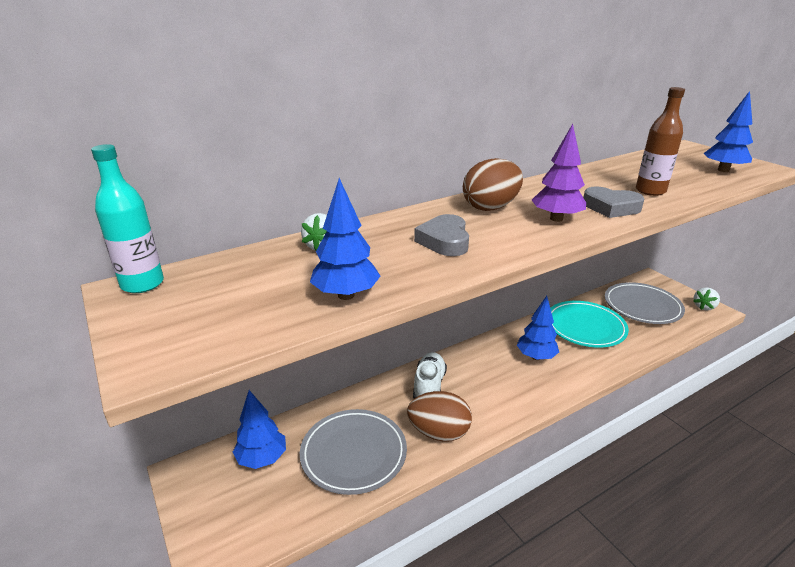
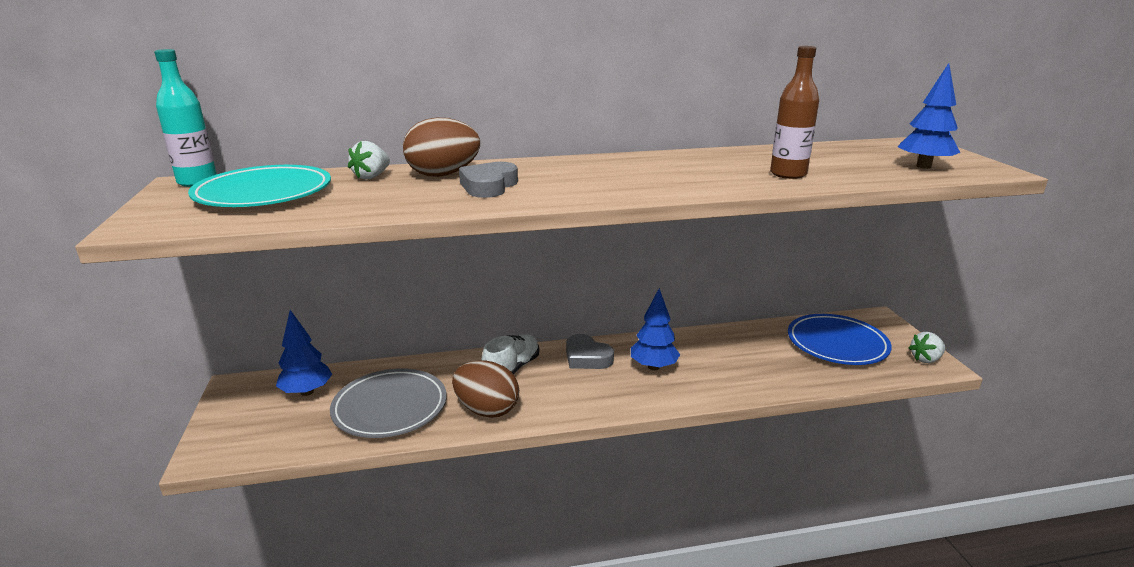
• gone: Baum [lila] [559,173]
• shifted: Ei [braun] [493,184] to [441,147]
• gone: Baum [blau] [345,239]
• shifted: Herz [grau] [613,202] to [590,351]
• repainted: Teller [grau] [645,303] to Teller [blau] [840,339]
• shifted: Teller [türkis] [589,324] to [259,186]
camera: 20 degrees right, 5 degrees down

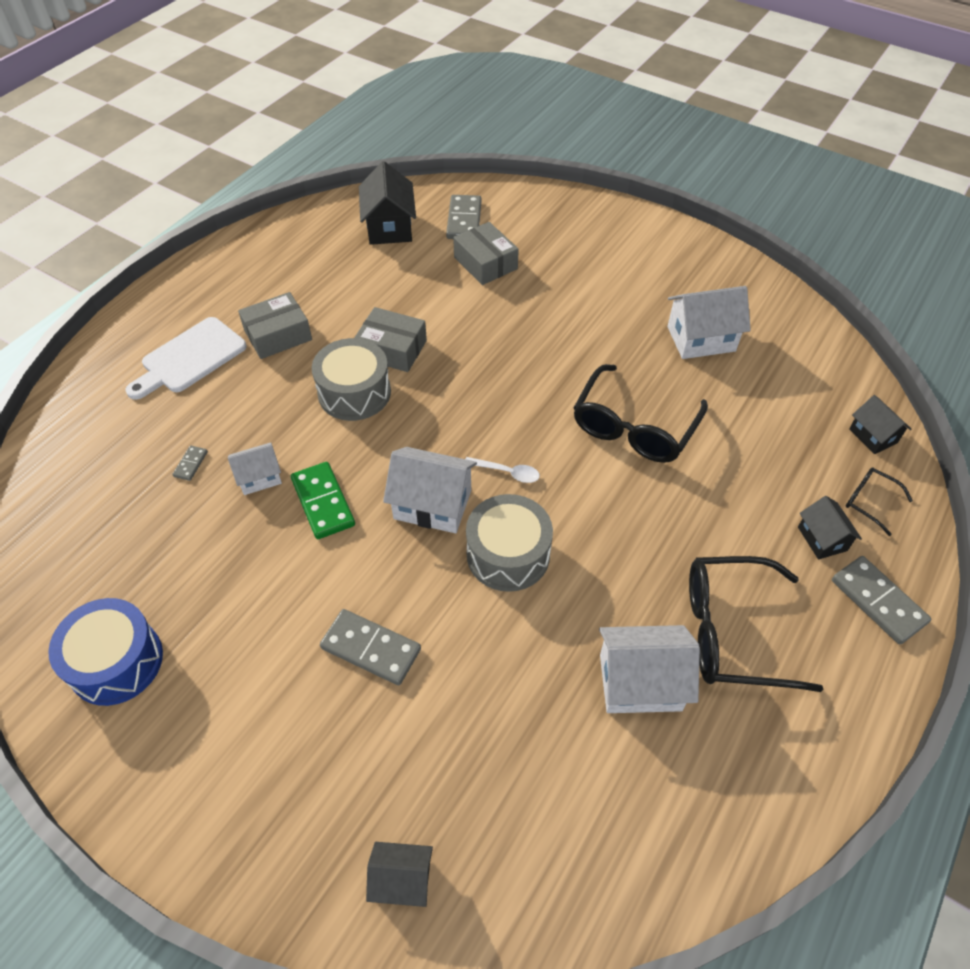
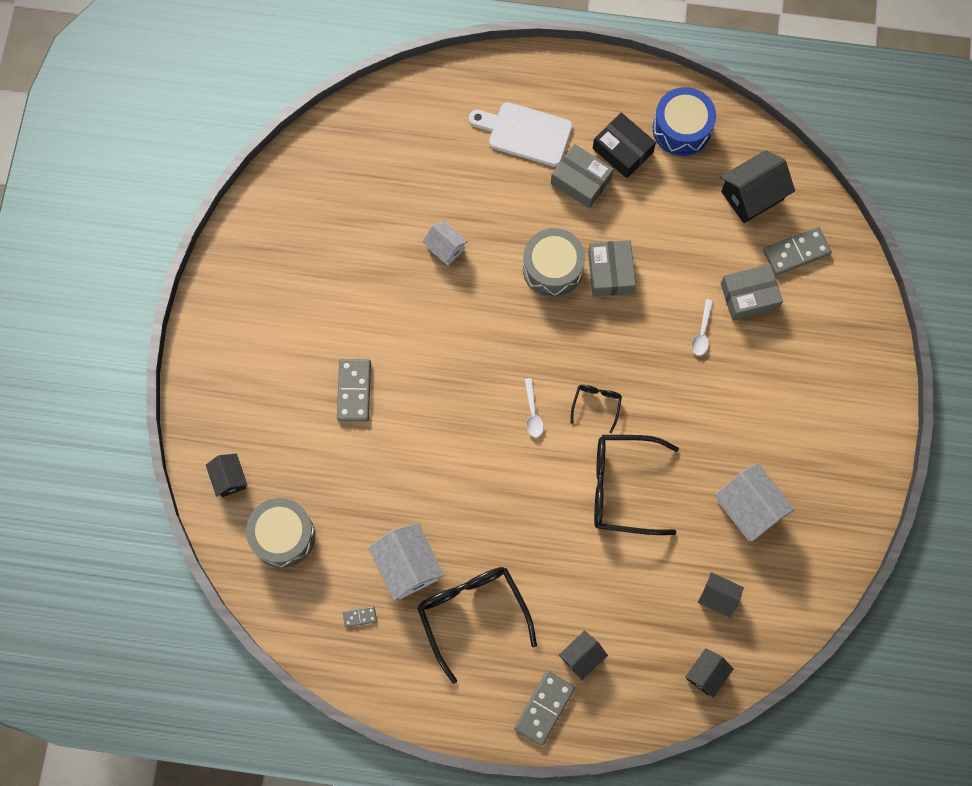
• rotated: Schachtel [grau] [486,253] = [752,292] 45 degrees clockwise
• shifted: Dominostein [grau] [190,463] to [360,616]
• gone: Haus [weiß] [430,490]
• gone: Dominostein [grün] [323,500]
• shifted: Brille [schwarz] [879,501] to [596,409]
• shifted: Trommel [grau] [509,543] to [280,533]
• shifted: Trommel [blau] [105,652] to [684,121]
• new: Schachtel [schwarz] [624,145]
• new: Löffel [weiß] [702,327]
• new: Haus [schwarz] [721,595]
camera: 65 degrees right, 20 degrees up

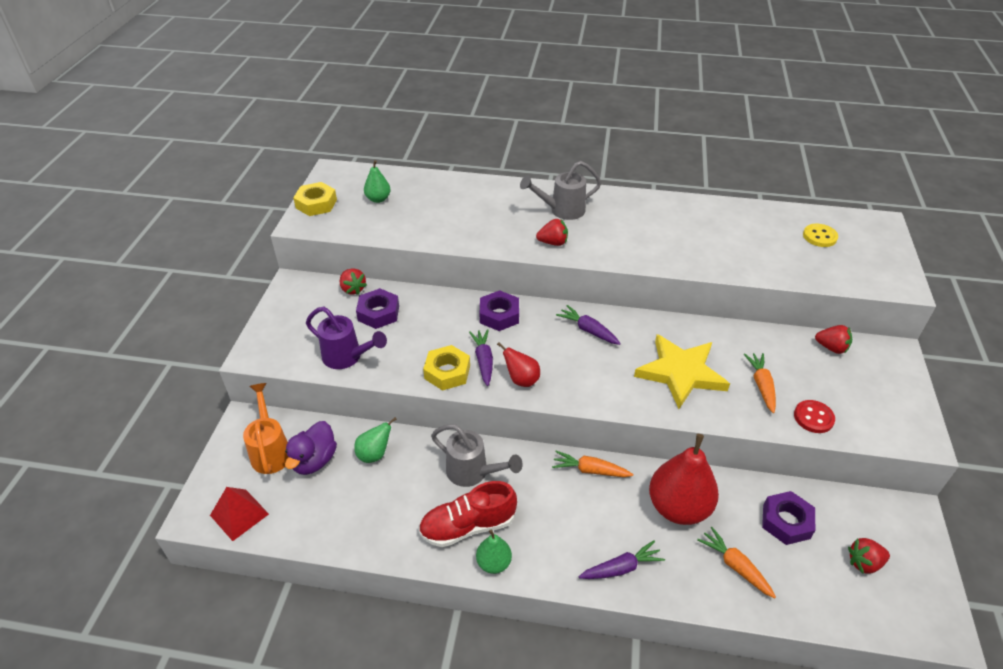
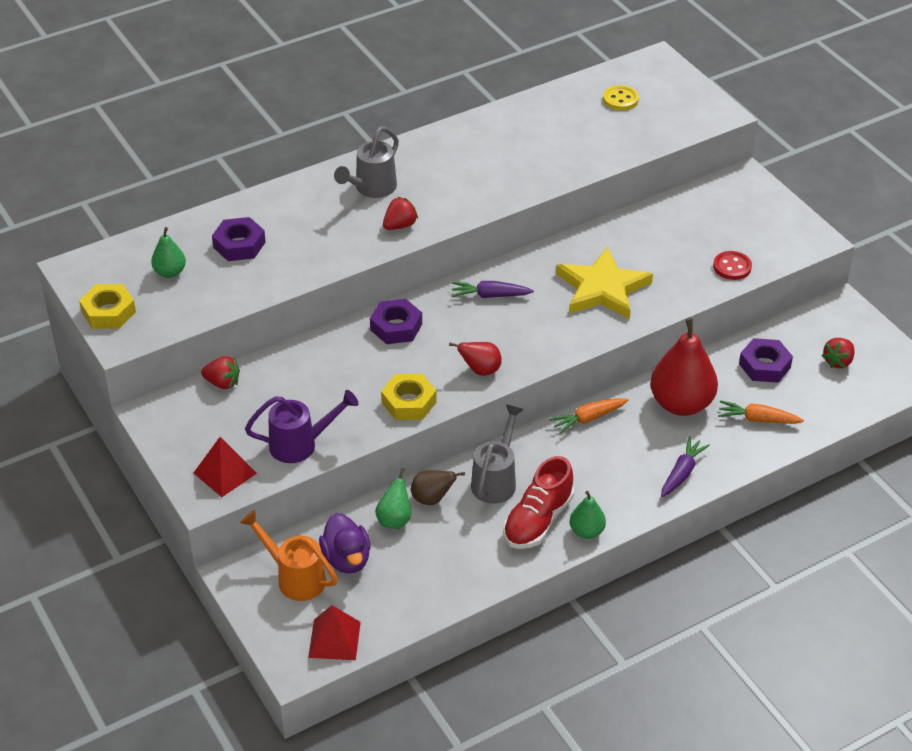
• shifted: Sechskantmutter [lila] [377,308] to [239,239]
• gone: Erdbeere [rot] [833,339]
• gone: Karotte [lila] [481,357]
• gone: Karotte [orange] [760,383]
• rotated: Gießkanne [grau] [477,455] = [497,454] 60 degrees counterclockwise
• new: Pyramide [rot] [225,467]
• new: Birne [braun] [438,487]
camera: 40 degrees left, 0 degrees up

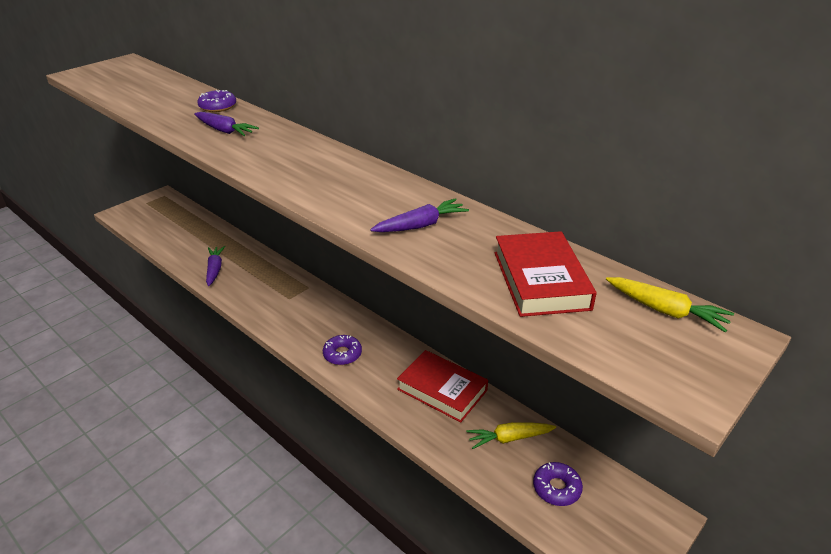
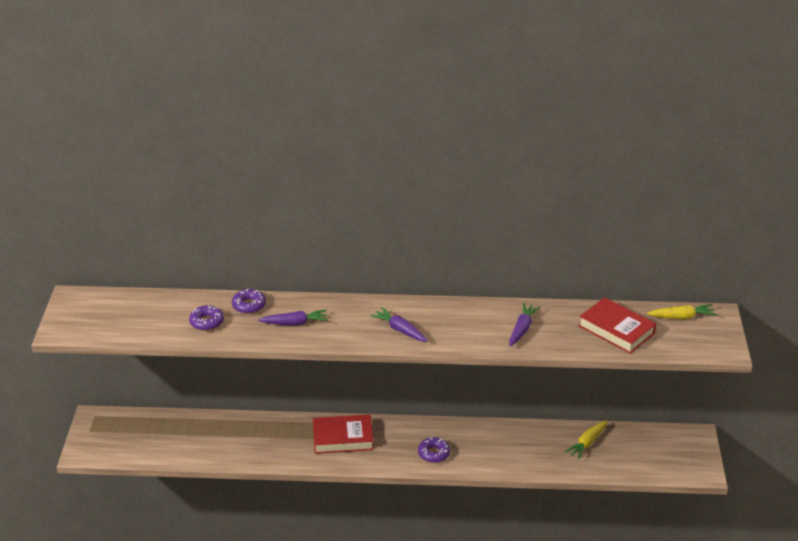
• shifted: Karotte [lila] [215,266] to [399,324]
• shifted: Buch [rot] [442,386] to [343,434]
• shifted: Donut [lila] [558,484] to [206,318]
camera: 40 degrees left, 0 degrees up

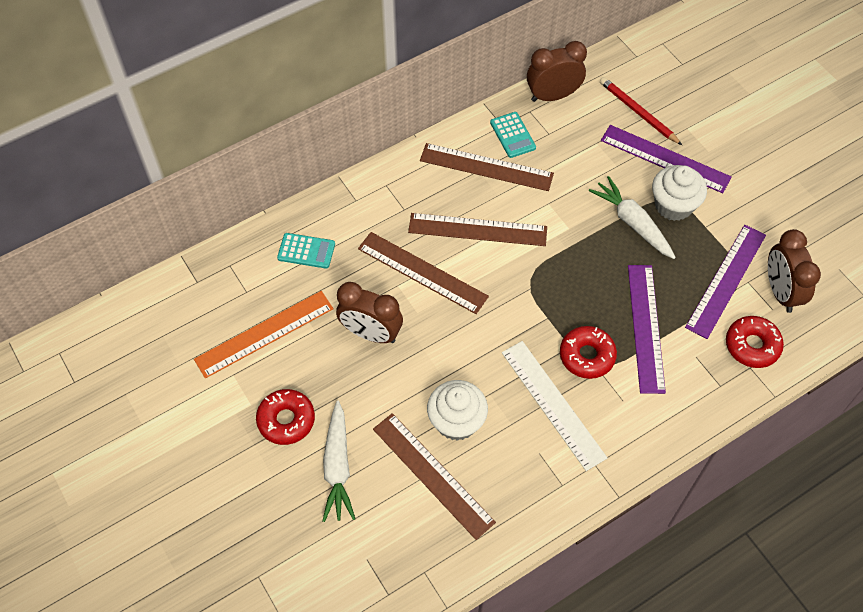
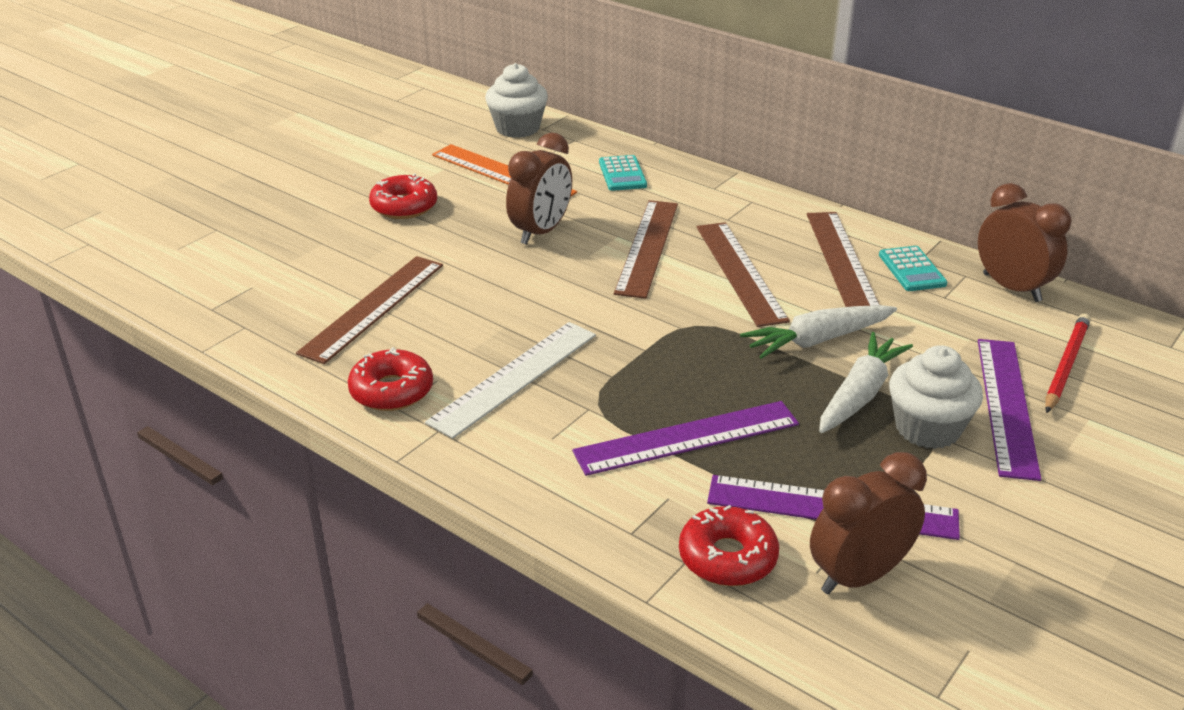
• rotated: Taschenrechner [türkis] [513,135] = [913,268] 60 degrees counterclockwise
• rotated: Wecker [braun] [369,312] = [539,189] 150 degrees counterclockwise
• shifted: Donut [rot] [588,352] to [390,379]
• shifted: Muffin [weiß] [457,410] to [516,100]
• shifted: Karotte [weiß] [338,461] to [818,332]
camera: 70 degrees right, 25 degrees down

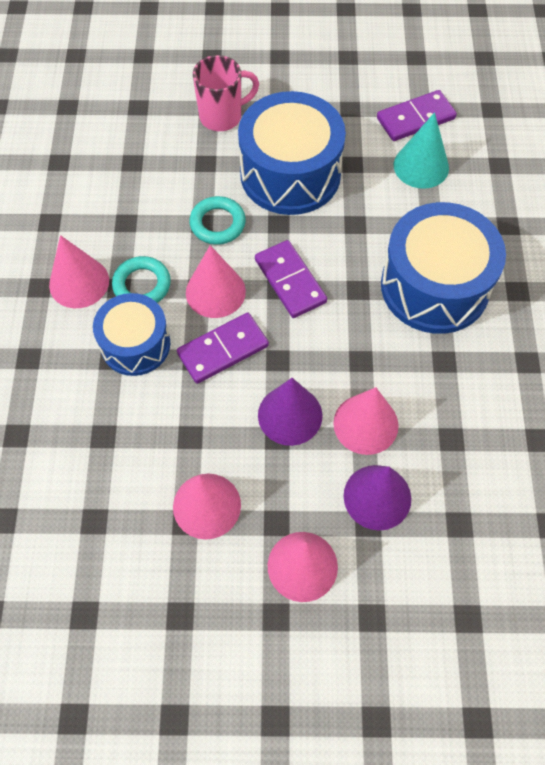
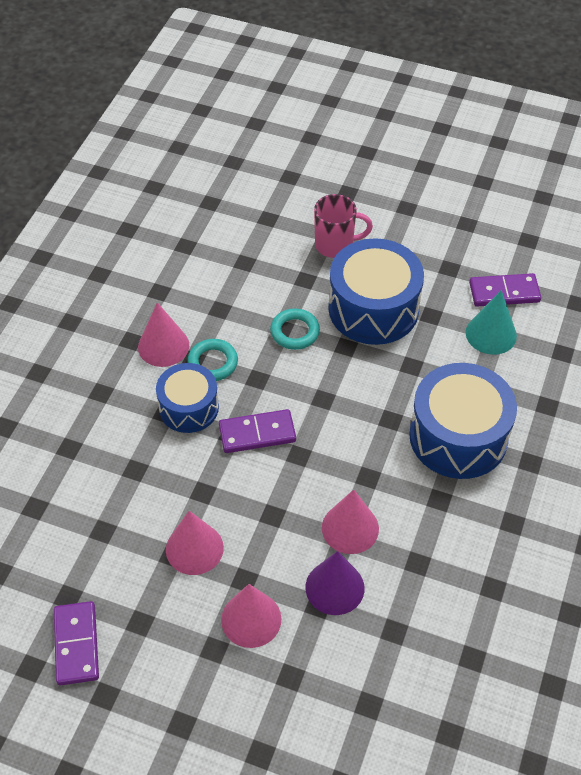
• shifted: Dominostein [lila] [291,279] to [76,643]
• gone: Kegel [rosa] [216,281]
• gone: Kegel [lila] [290,412]
camera: 20 degrees right, 10 degrees down

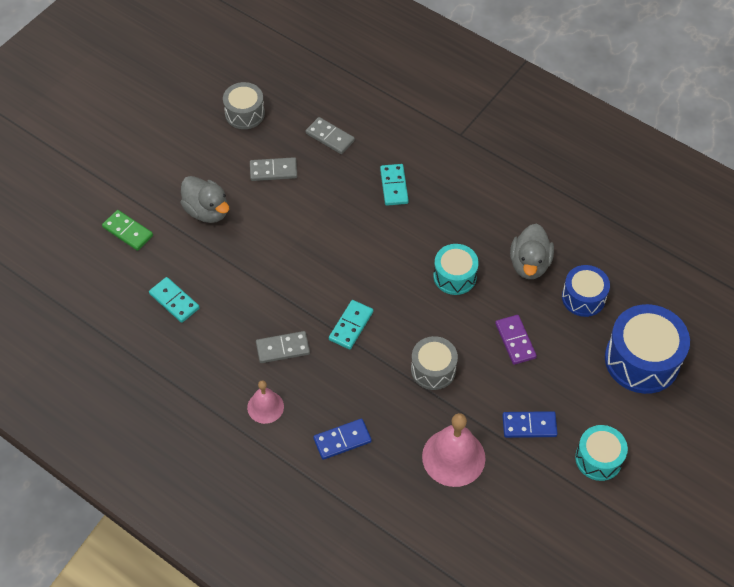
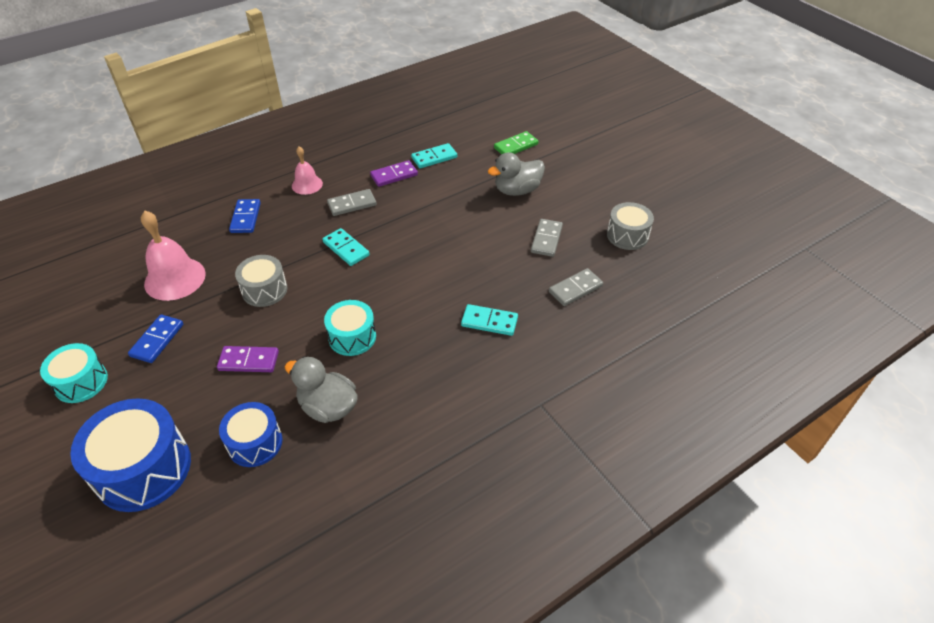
• rotated: Dominostein [grau] [283,347] = [352,202] 60 degrees clockwise
• new: Dominostein [lila] [394,173]
camera: 110 degrees right, 10 degrees down

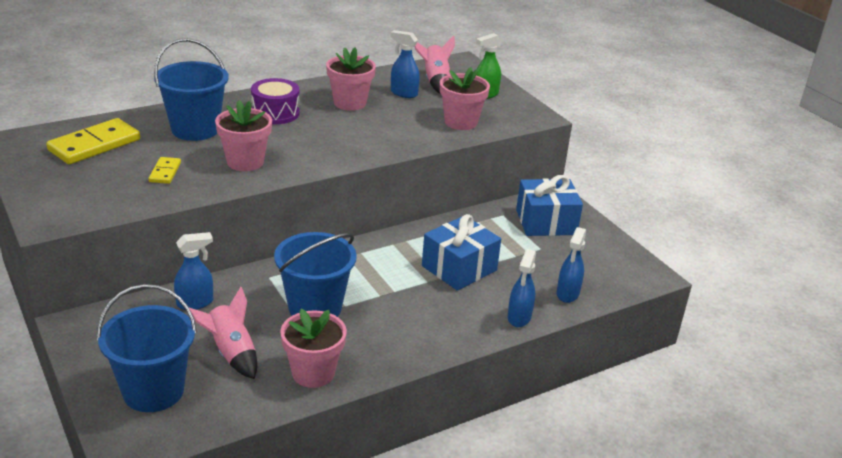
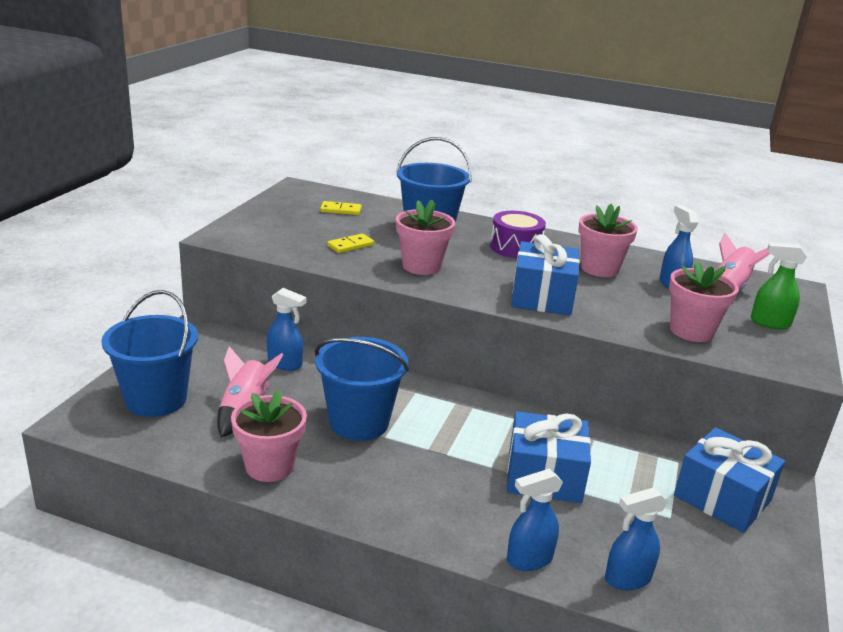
• scaled: Dominostein [gelb] [93,141] = [341,208] x0.51
• new: Geschenk [blau] [545,275]
camera: 50 degrees right, 5 degrees down

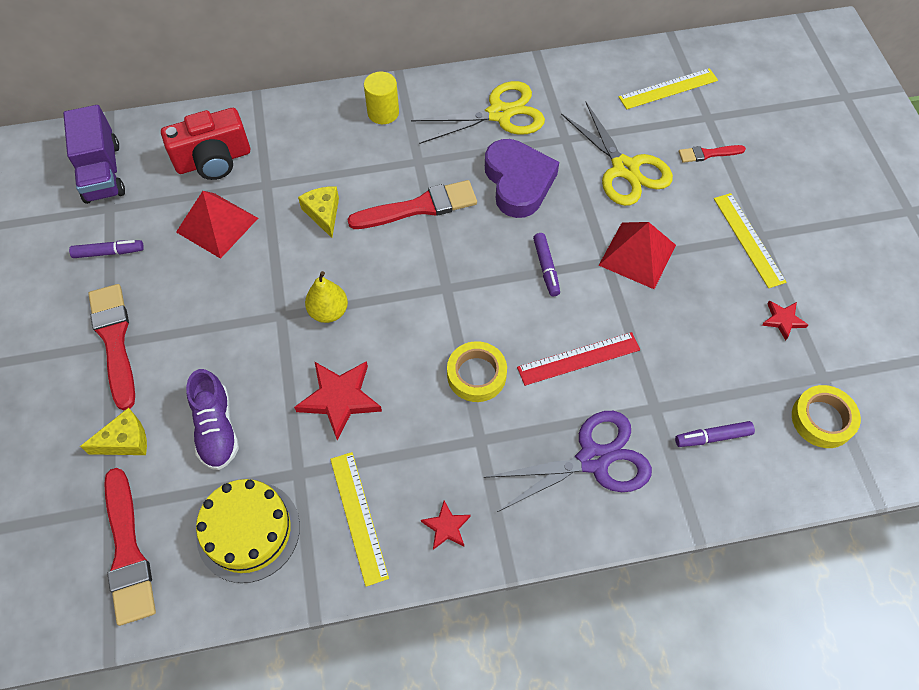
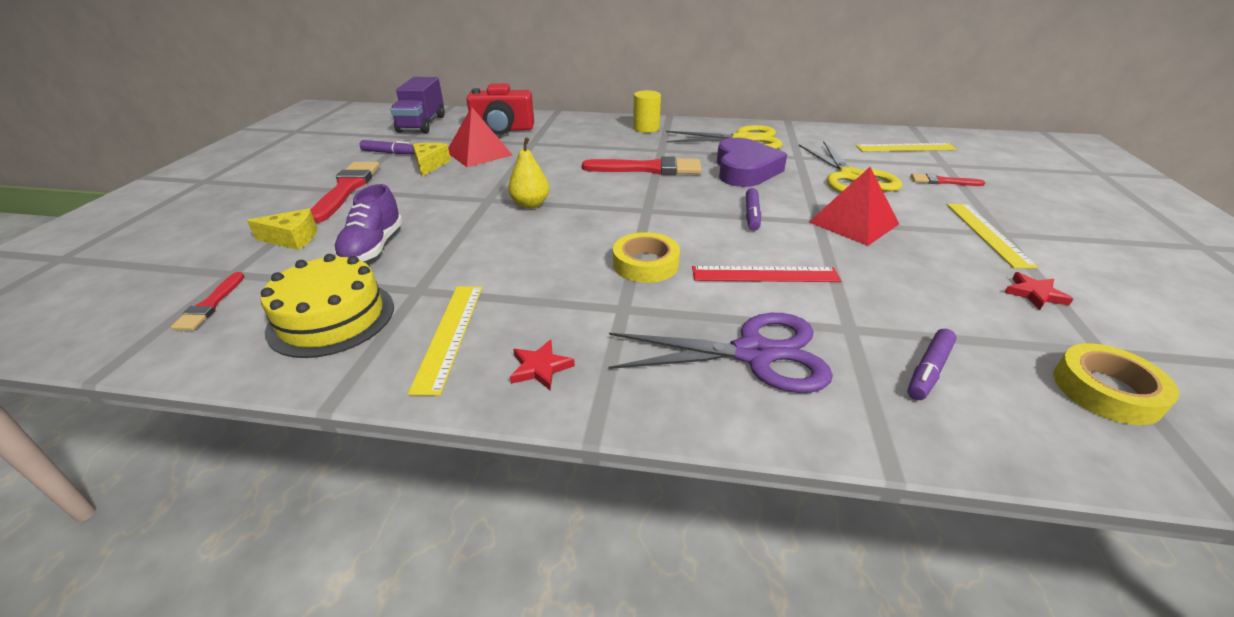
• shifted: Käse [gelb] [318,212] to [432,160]
• gone: Stern [rot] [338,401]
• rotated: Filzstift [lila] [715,434] = [932,364] 60 degrees counterclockwise
• scaled: Pinsel [rot] [130,547] = [207,301] x0.54
camera: 20 degrees right, 25 degrees down

